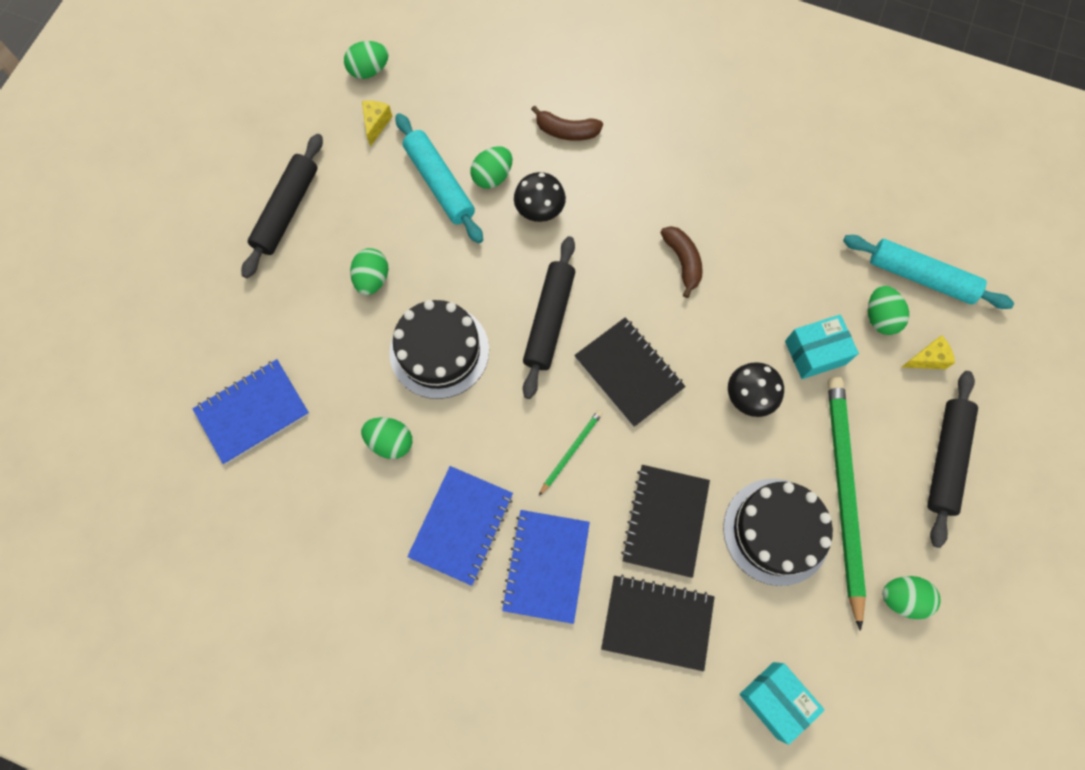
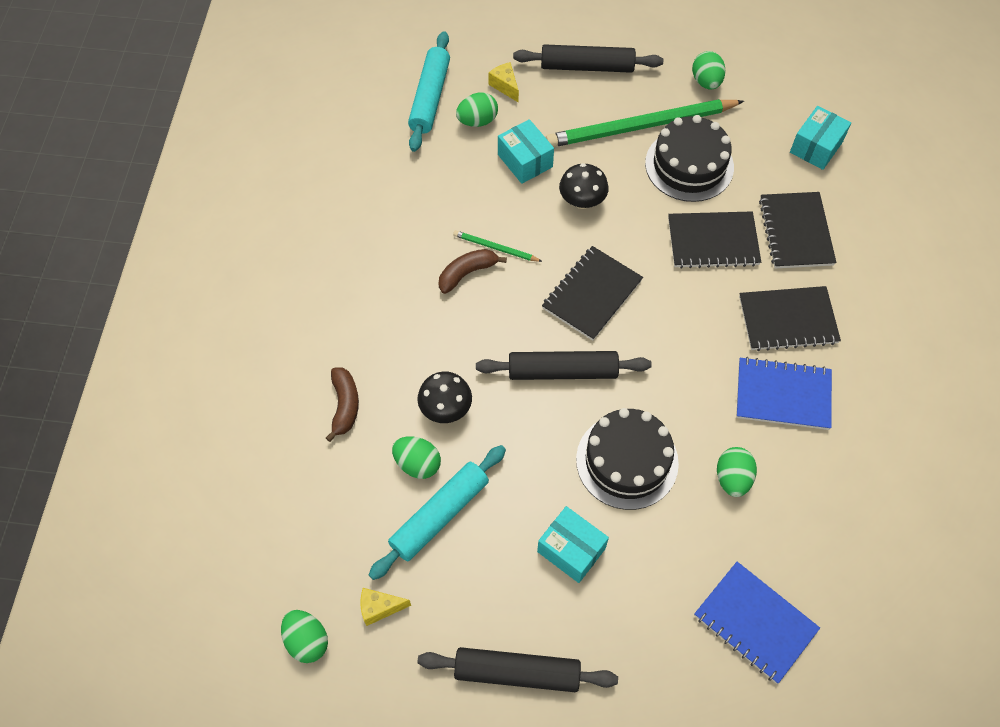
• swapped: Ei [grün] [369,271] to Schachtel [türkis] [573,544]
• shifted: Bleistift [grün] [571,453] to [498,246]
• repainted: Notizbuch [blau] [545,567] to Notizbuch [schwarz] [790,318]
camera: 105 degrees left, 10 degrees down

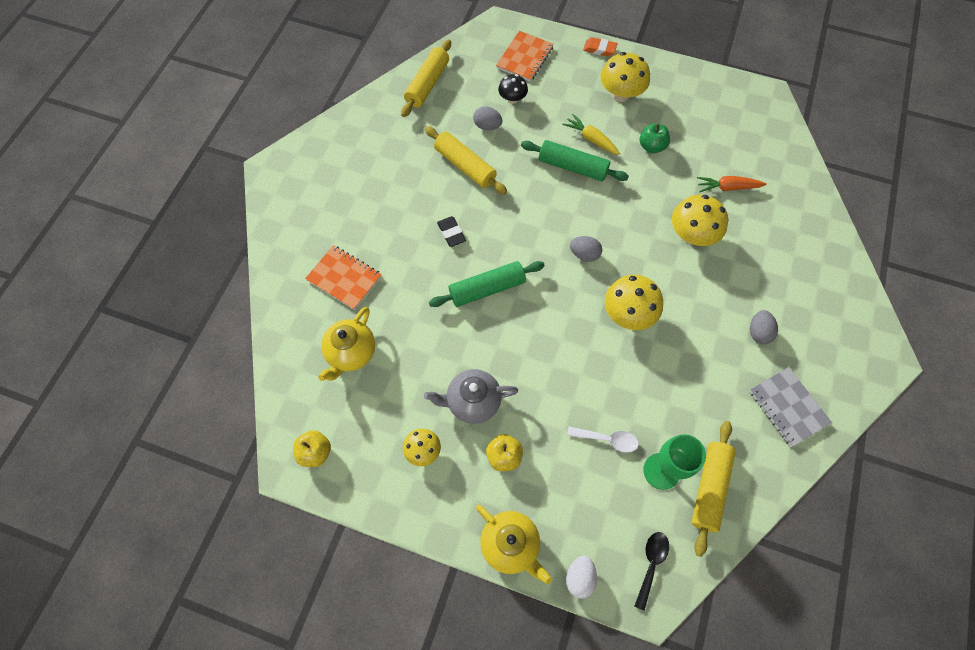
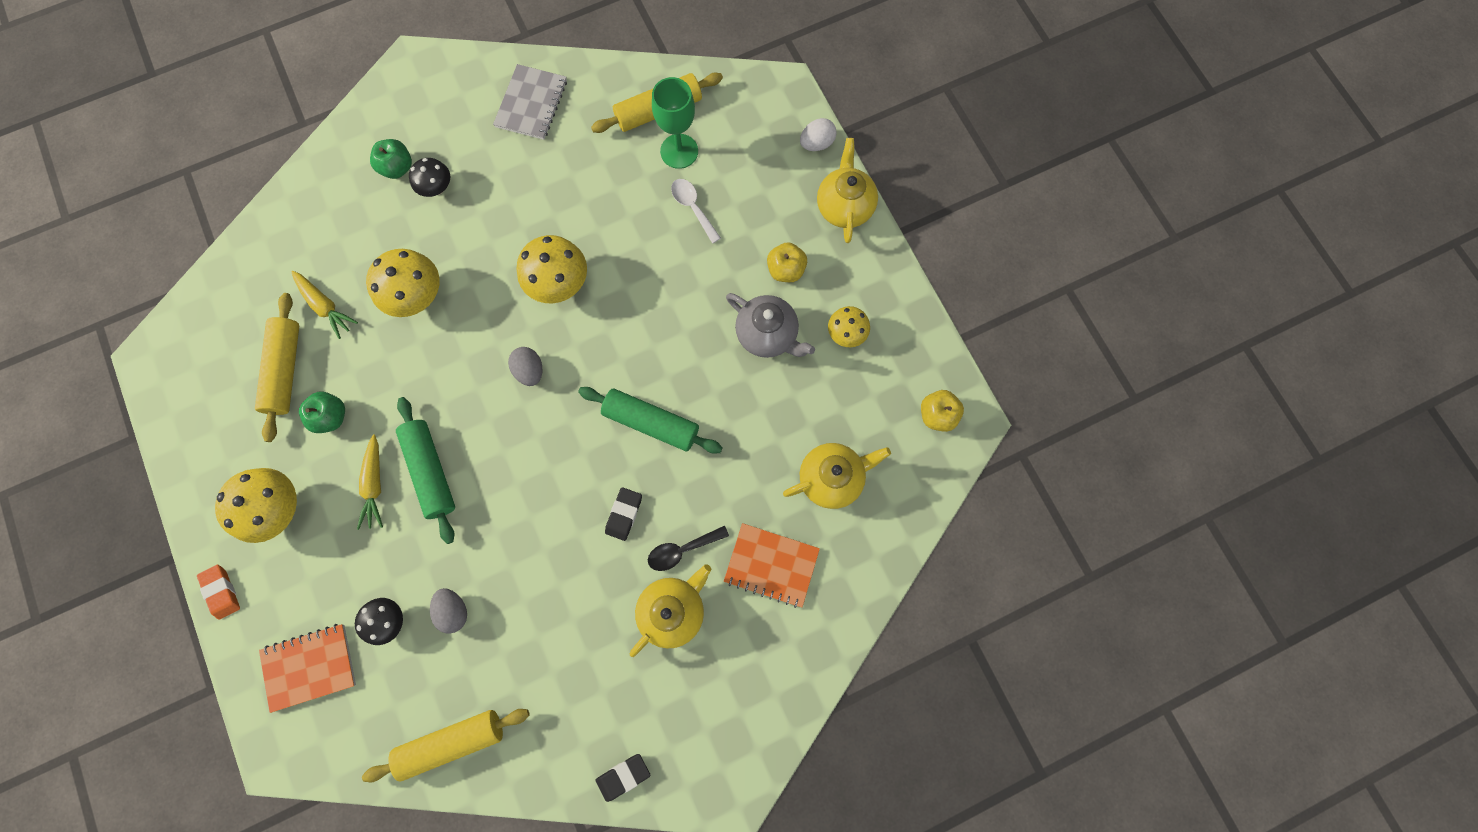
• shifted: Nudelholz [gelb] [466,160] to [277,367]
• repainted: Karotte [orange] [732,184] to Karotte [gelb] [324,305]
• rotated: Notizbuch [orange] [343,277] = [772,565] 60 degrees counterclockwise
• gone: Ei [grau] [764,327]
• shifted: Löffel [schwarz] [651,571] to [688,548]
• new: Apfel [grün] [391,159]
• new: Pilz [schwarz] [429,177]
• new: Teekanne [gelb] [670,610]
• new: Radiergummi [schwarz] [623,778]
camera: 135 degrees left, 10 degrees up

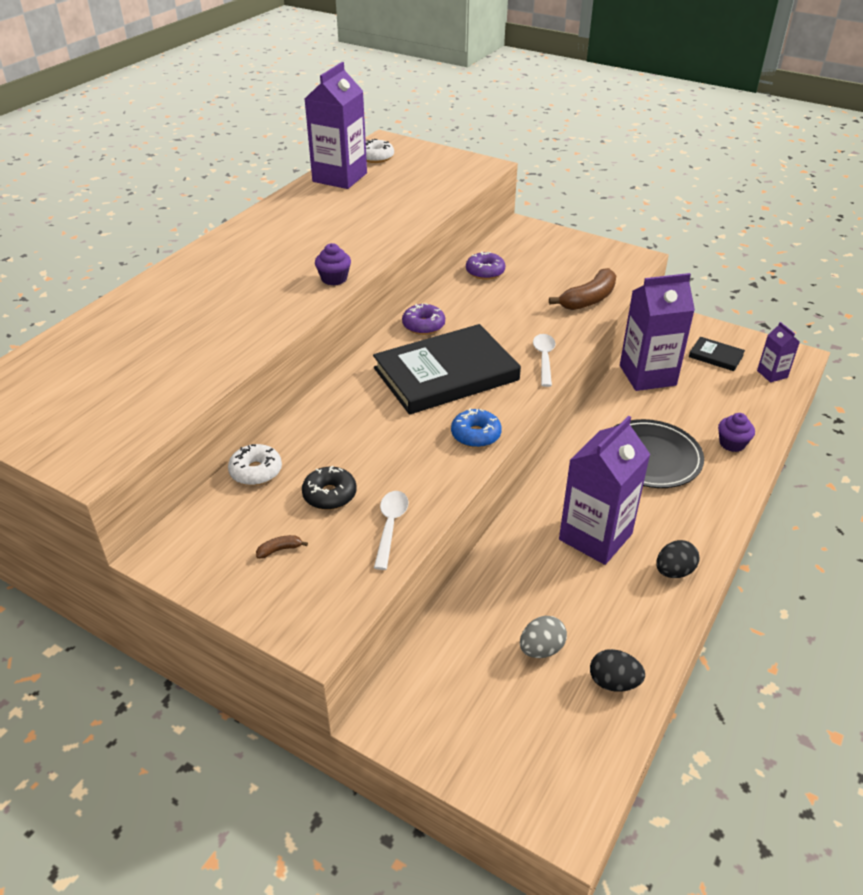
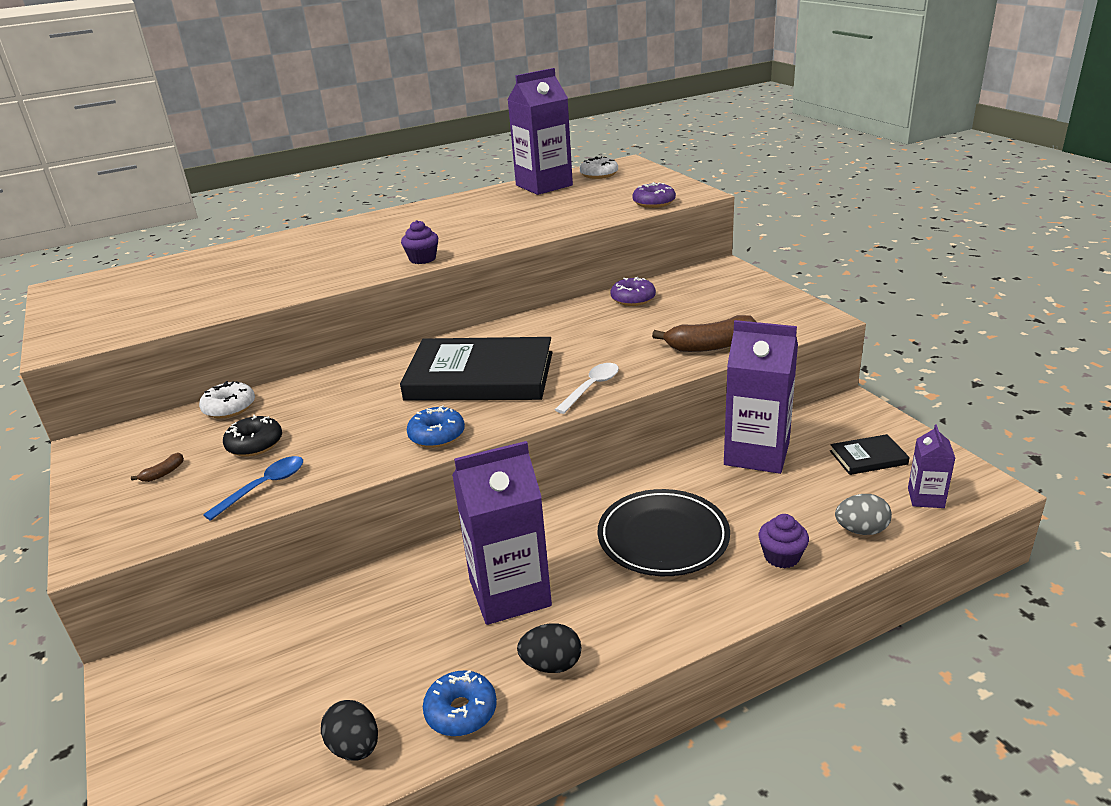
• shifted: Donut [lila] [423,319] to [654,195]
• rotated: Buch [schwarz] [717,354] = [870,454] 75 degrees counterclockwise
• repainted: Löffel [weiß] [391,530] to Löffel [blau] [253,488]
• rotated: Banane [braun] [282,547] = [157,467] 120 degrees clockwise
• shifted: Ei [grau] [543,637] to [863,514]
• new: Donut [blau] [460,703]
camera: 35 degrees right, 10 degrees down

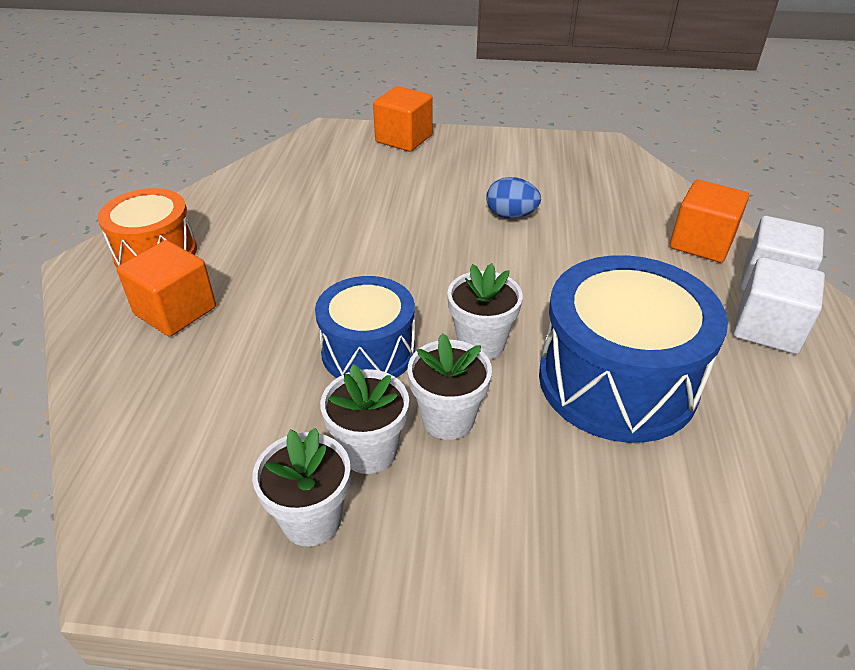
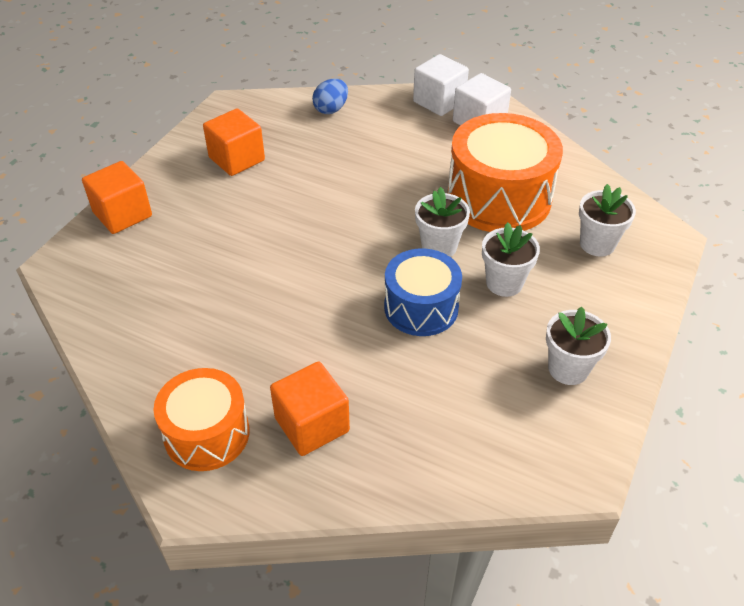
• shifted: Ei [blau] [513,198] to [330,96]
• shifted: Kubus [orange] [709,221] to [234,142]
• repainted: Trommel [blau] [633,349] to Trommel [orange] [505,172]
• shifted: Blumentopf [weiß] [364,419] to [607,220]
camera: 70 degrees left, 5 degrees up

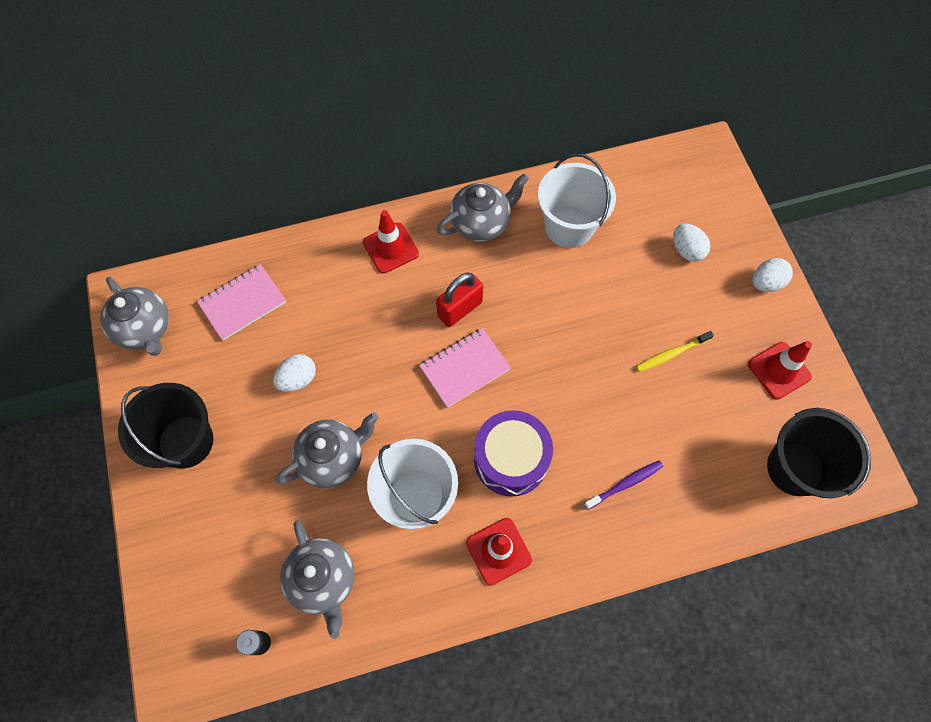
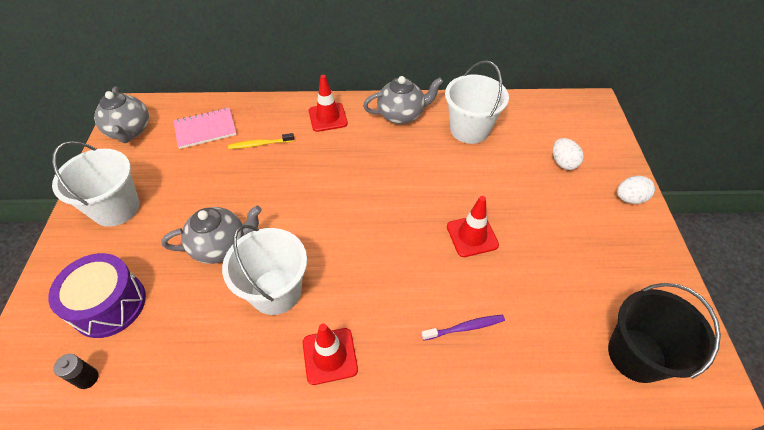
• gone: Vorhängeschloss [rot] [459,299]
• gone: Notizbuch [rosa] [465,368]
• shifted: Zahnbürste [gelb] [675,351] to [261,141]
• shifted: Leitkegel [rot] [780,370] to [473,226]
• gone: Ei [weiß] [294,373]
• repainted: Eimer [schwarz] [165,426] to Eimer [weiß] [96,184]
• shifted: Trommel [lila] [513,453] to [97,295]
• gone: Teekanne [grau] [317,579]
camera: 15 degrees right, 15 degrees down

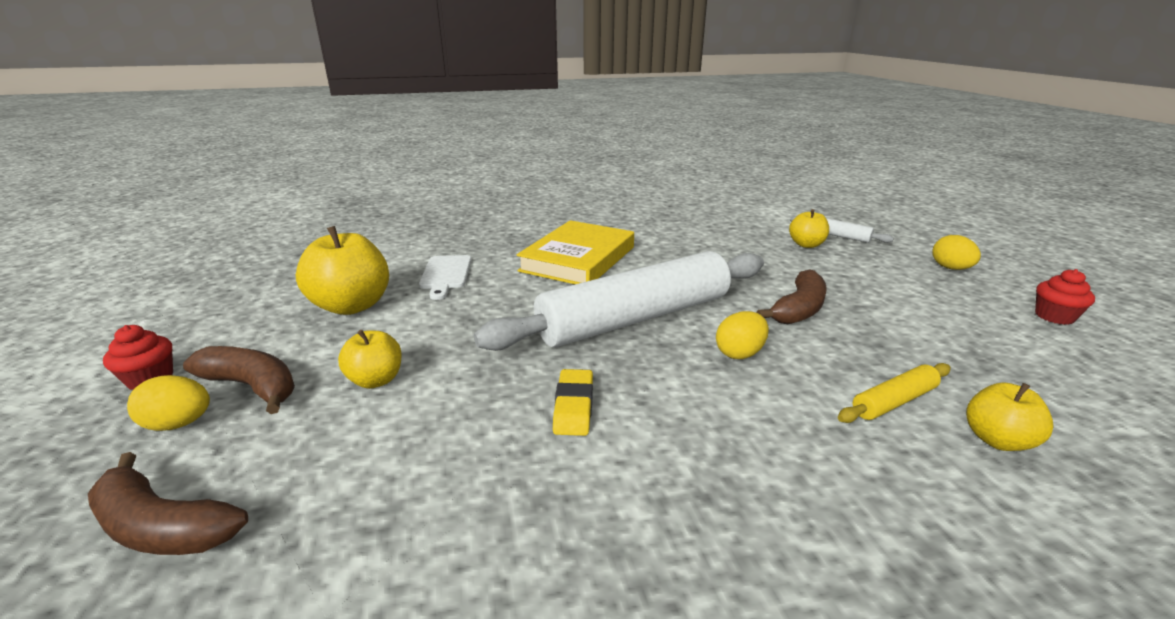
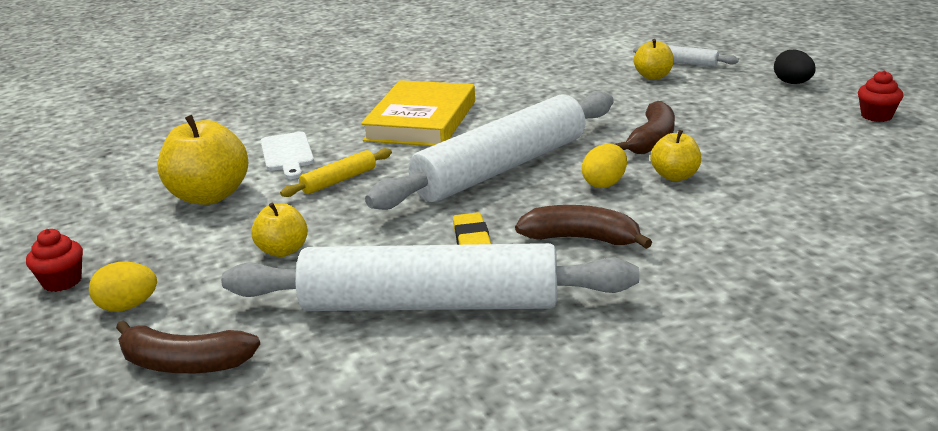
• repainted: Ei [gelb] [957,252] to Ei [schwarz] [795,67]
• shifted: Banane [braun] [239,380] to [583,227]
• shifted: Nudelholz [gelb] [894,393] to [336,172]
• shifted: Apfel [gelb] [1009,416] to [675,155]
• new: Nudelholz [weiß] [430,277]
camera: 10 degrees left, 0 degrees up

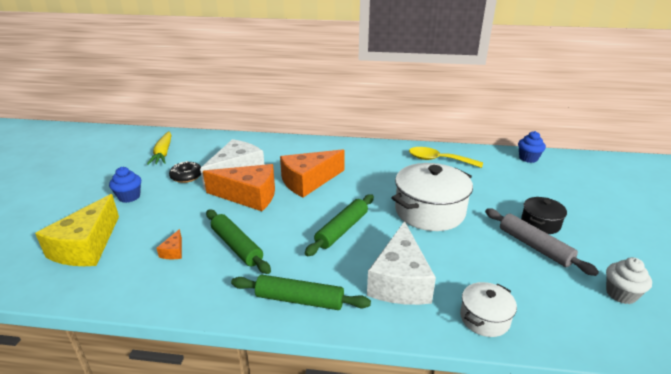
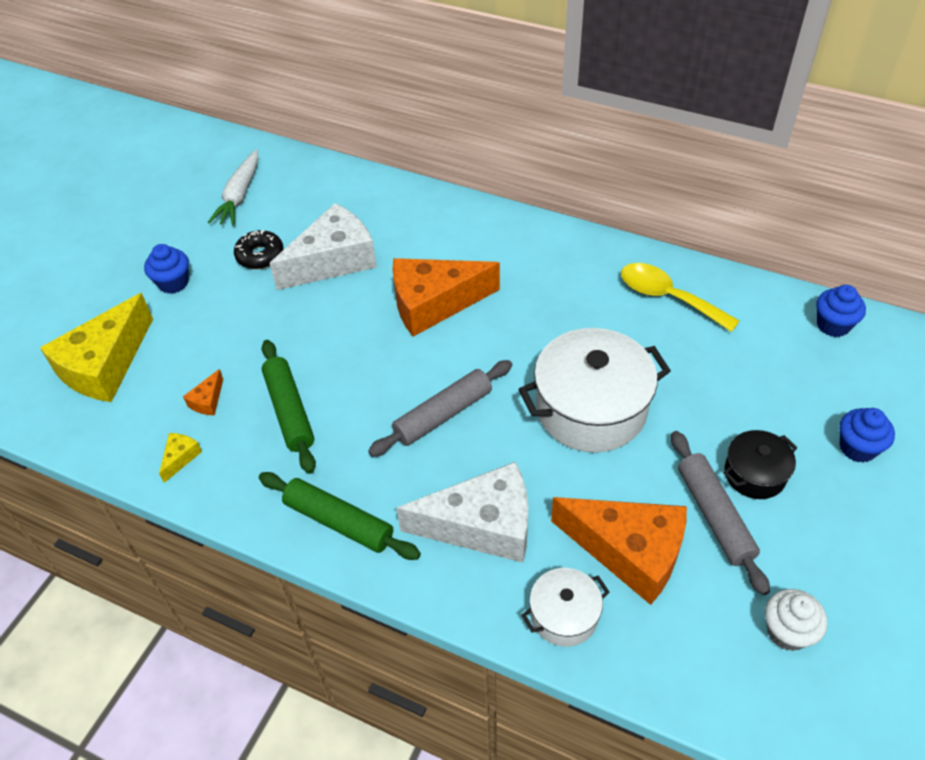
• repainted: Karotte [gelb] [159,148] to Karotte [weiß] [233,187]
• shifted: Käse [orange] [239,187] to [619,551]
• repainted: Nudelholz [grün] [339,225] to Nudelholz [grau] [440,408]
• rotated: Käse [weiß] [401,263] = [462,512] 120 degrees counterclockwise
• new: Muffin [blau] [867,435]
• new: Käse [gelb] [180,458]
camera: 20 degrees right, 20 degrees up

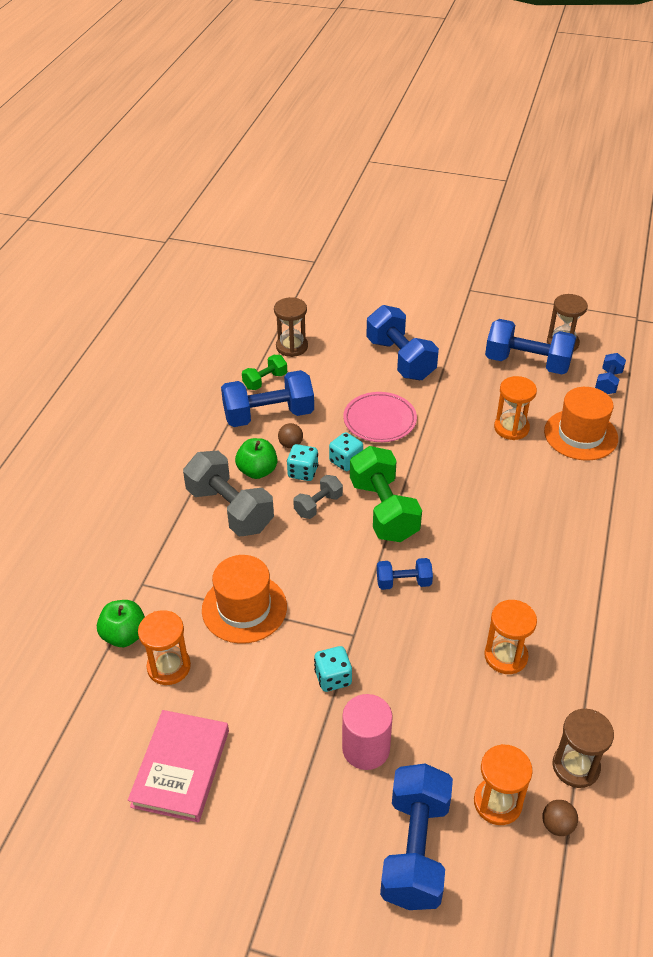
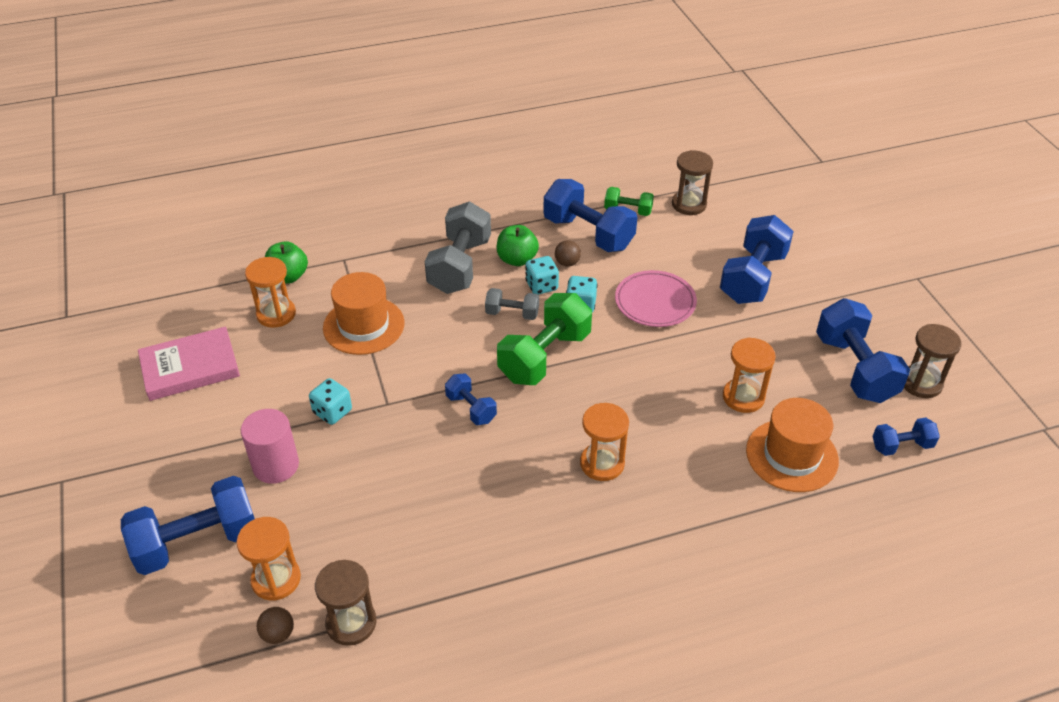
• shifted: Sanduhr [orange] [510,637] to [604,442]
camera: 55 degrees right, 0 degrees up

